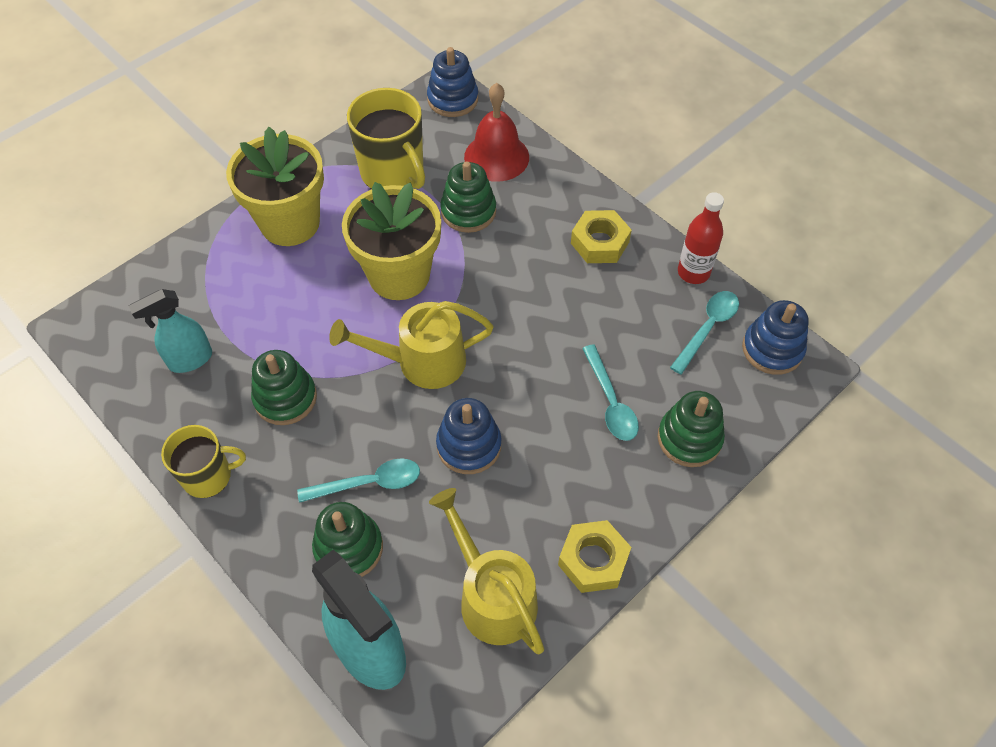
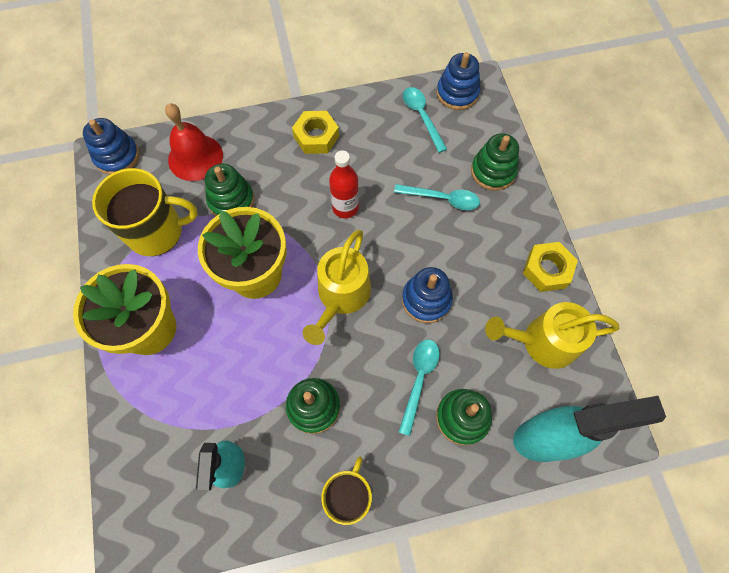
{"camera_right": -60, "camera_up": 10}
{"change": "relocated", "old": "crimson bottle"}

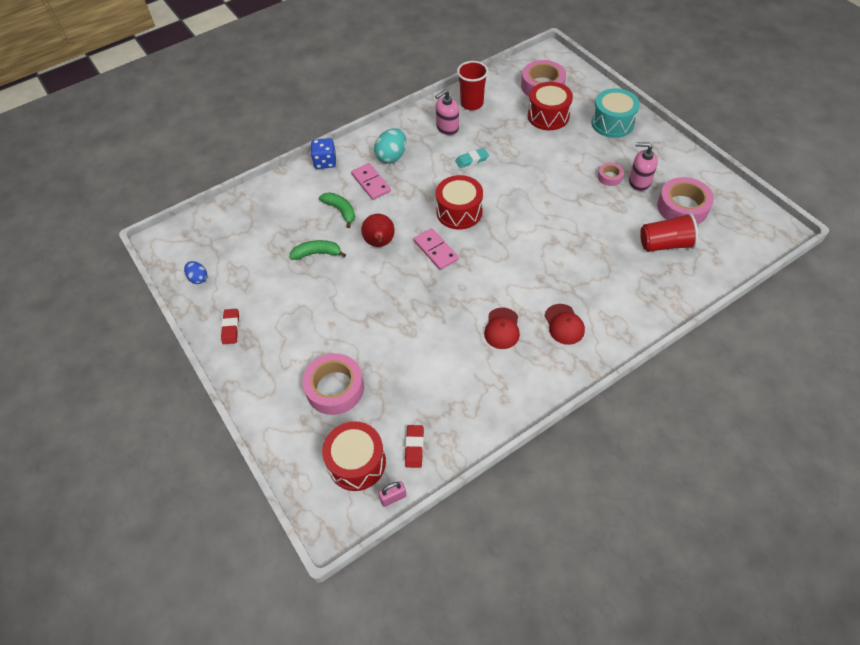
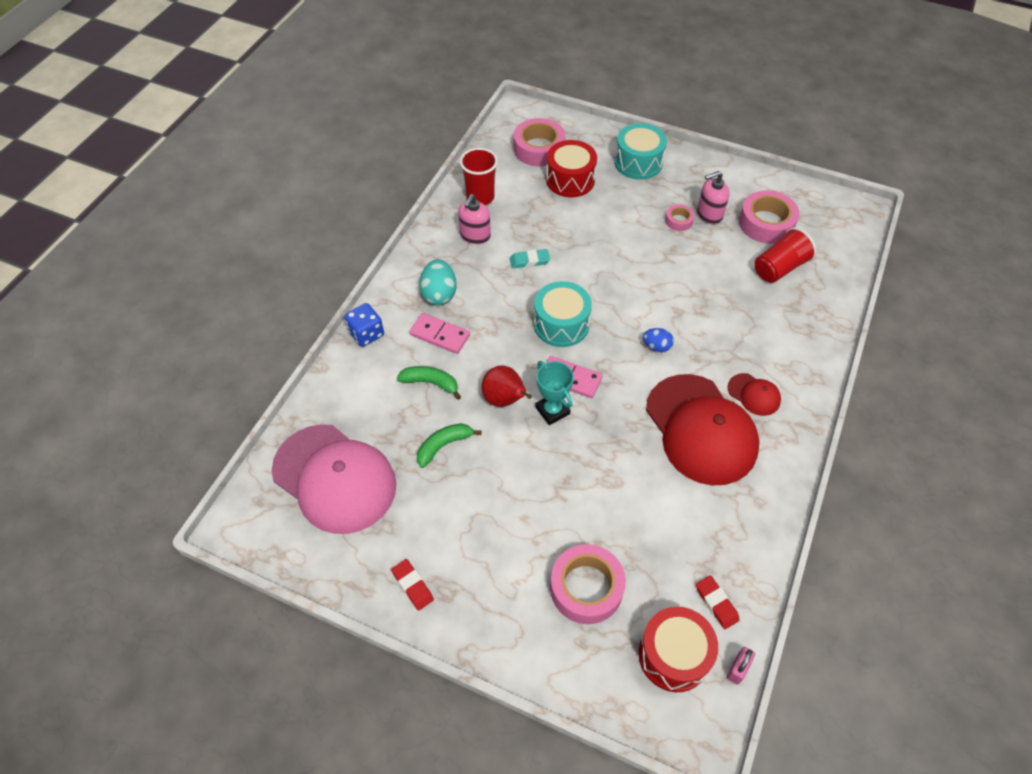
{"camera_right": -35, "camera_up": 0}
{"change": "relocated", "old": "blue egg shape"}
{"change": "colour", "old": "crimson drum (no. 2 from left)", "new": "turquoise drum (no. 1 from left)"}
{"change": "spun", "old": "turquoise eraser", "degrees": 45}
{"change": "size", "old": "crimson cap (no. 1 from left)", "factor": 2.29}
{"change": "appeared", "new": "rose-pink cap"}
{"change": "appeared", "new": "turquoise trophy"}

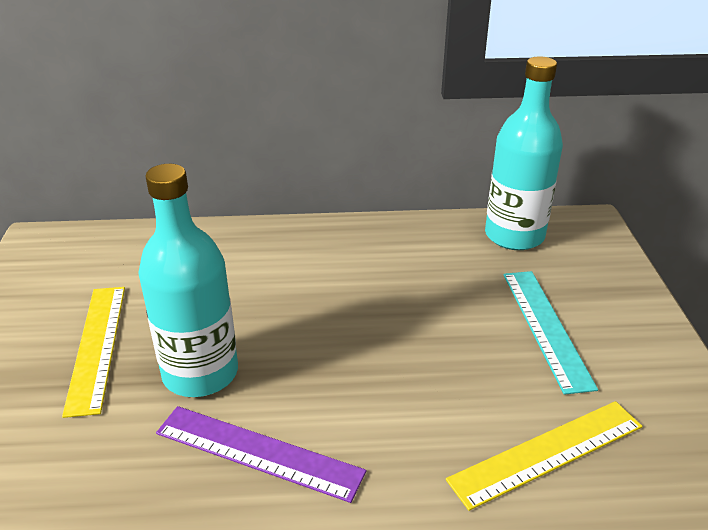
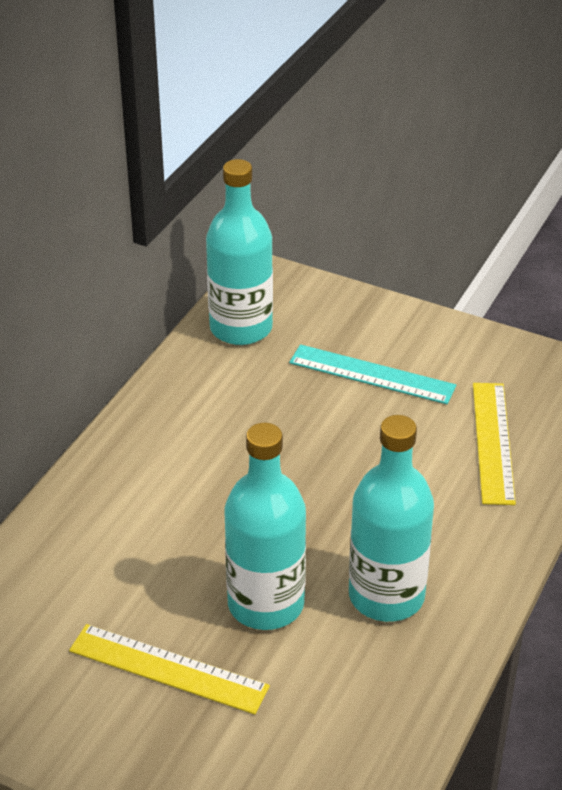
{"camera_right": -60, "camera_up": 5}
{"change": "exchanged", "old": "royal purple measuring stick", "new": "turquoise bottle (no. 3 from left)"}

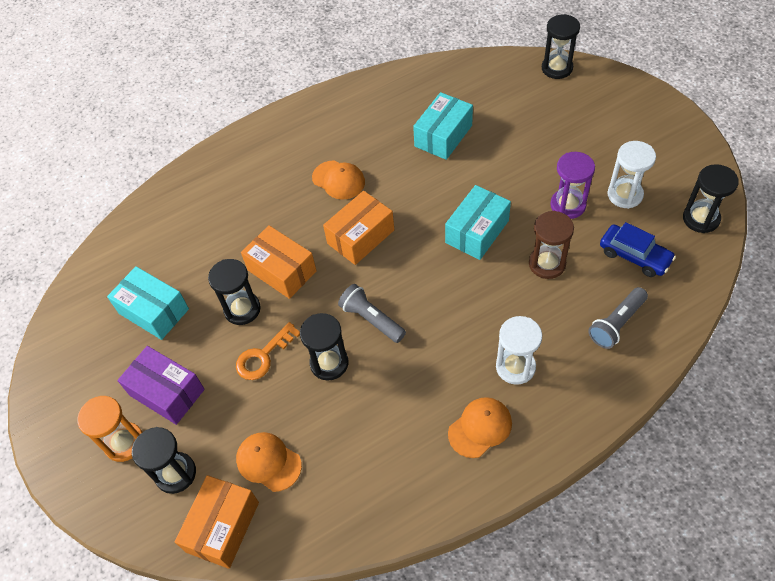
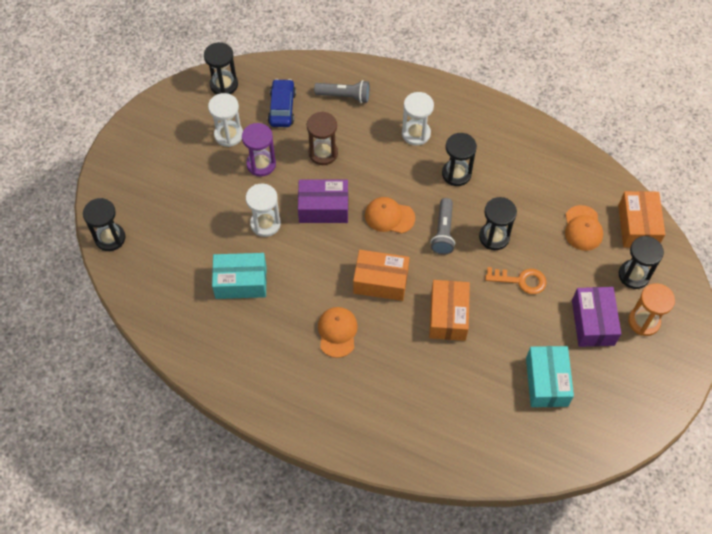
{"camera_right": -130, "camera_up": 5}
{"change": "spun", "old": "orange box (no. 1 from left in the first image)", "degrees": -75}
{"change": "relocated", "old": "black hourglass (no. 2 from left in the first image)", "new": "black hourglass (no. 3 from left)"}
{"change": "colour", "old": "turquoise box (no. 3 from left)", "new": "royal purple box (no. 1 from left)"}
{"change": "relocated", "old": "orange cap (no. 3 from left in the first image)", "new": "orange cap (no. 2 from left)"}
{"change": "appeared", "new": "white hourglass (no. 2 from left)"}

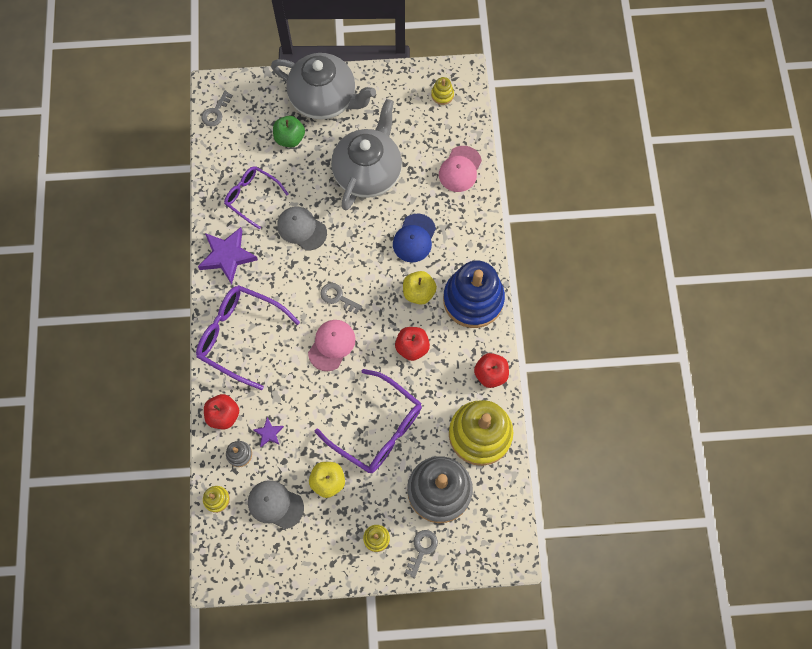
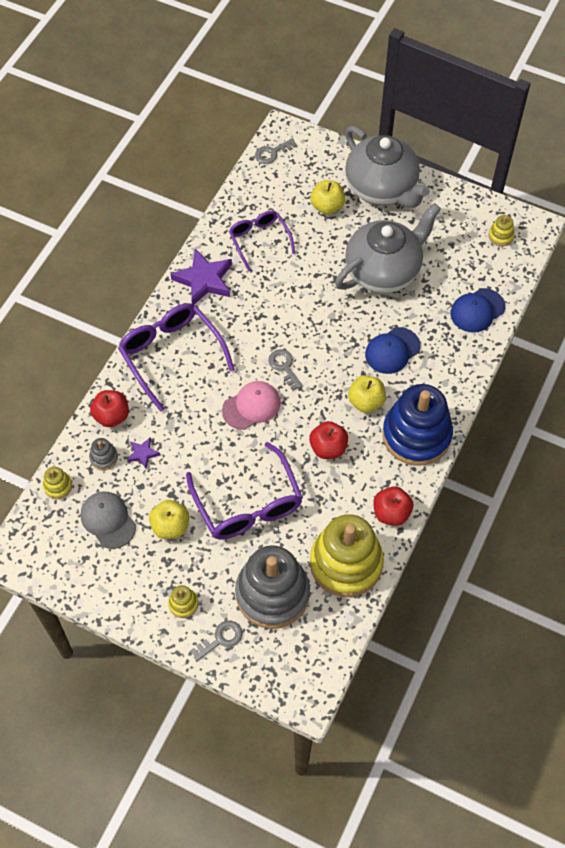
{"camera_right": 30, "camera_up": -10}
{"change": "colour", "old": "leaf-green apple", "new": "bright yellow apple (no. 2 from left)"}
{"change": "missing", "old": "ash-grey cap (no. 2 from left)"}
{"change": "colour", "old": "rose-pink cap (no. 2 from left)", "new": "blue cap (no. 2 from left)"}

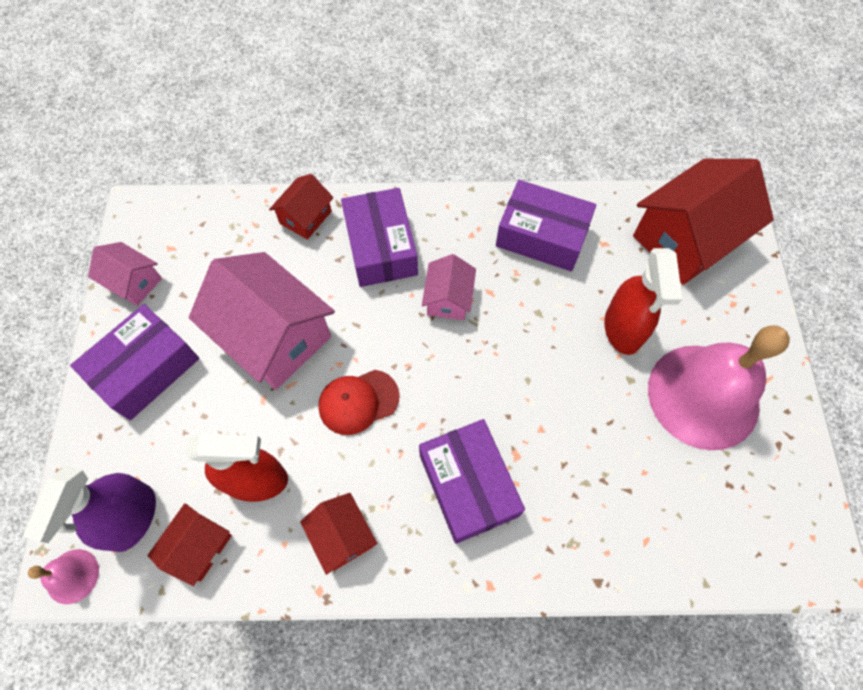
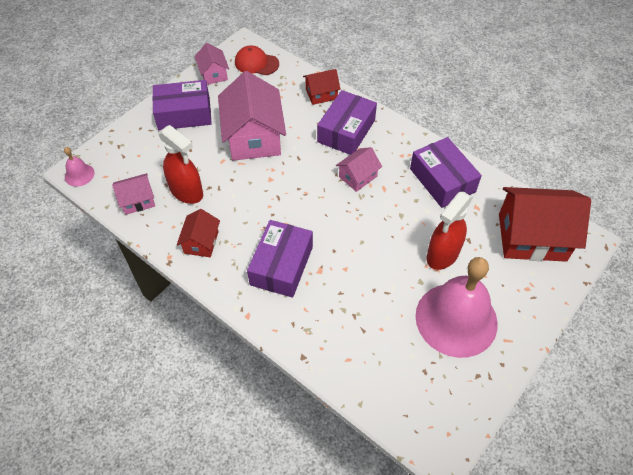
{"camera_right": 40, "camera_up": -10}
{"change": "missing", "old": "royal purple spray cleaner"}
{"change": "colour", "old": "crimson toy house (no. 1 from left)", "new": "rose-pink toy house (no. 1 from left)"}
{"change": "relocated", "old": "crimson cap"}

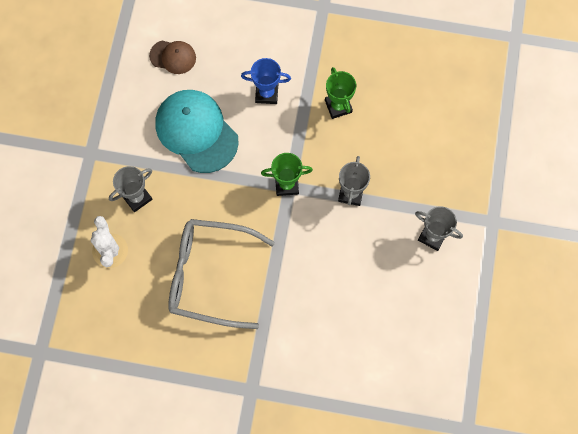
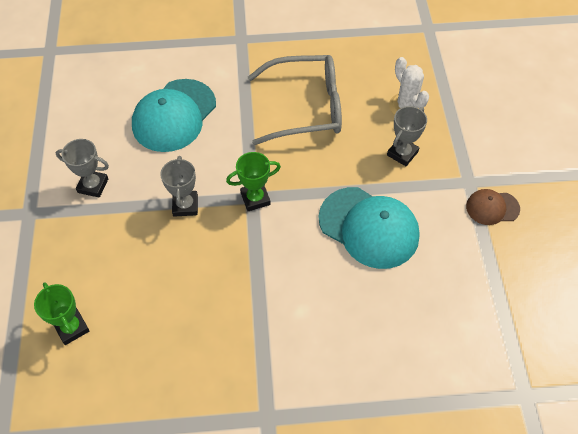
{"camera_right": 165, "camera_up": -15}
{"change": "relocated", "old": "dark brown cap"}
{"change": "missing", "old": "blue trophy"}
{"change": "relocated", "old": "leaf-green trophy (no. 2 from left in the first image)", "new": "leaf-green trophy (no. 1 from left)"}
{"change": "appeared", "new": "turquoise cap (no. 1 from left)"}

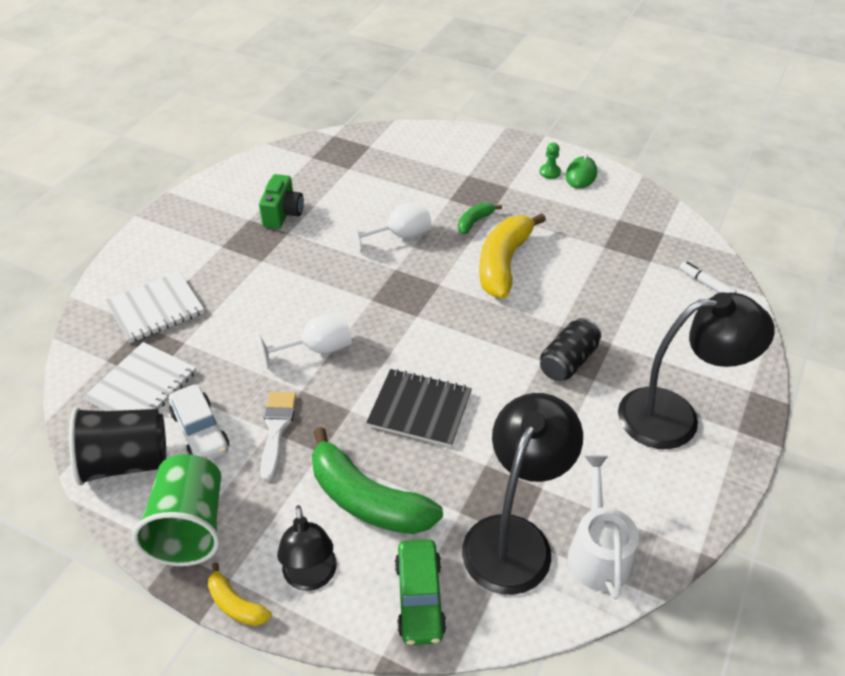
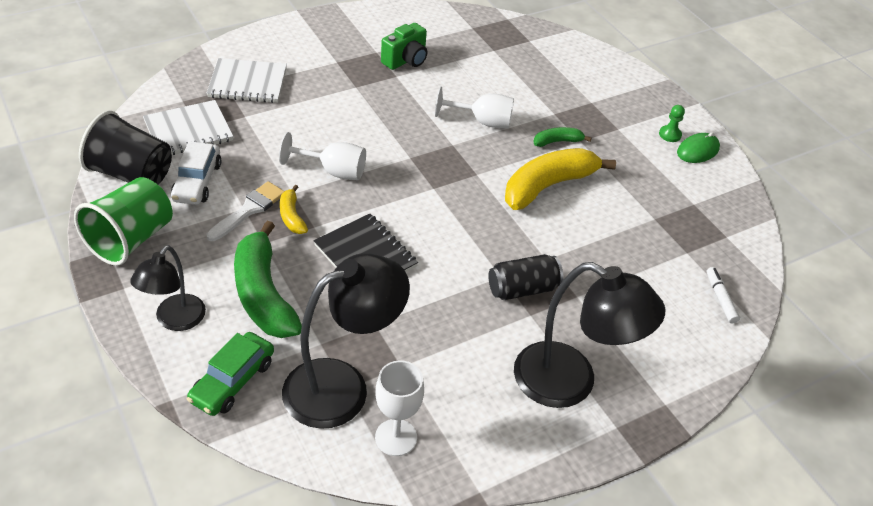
{"camera_right": 30, "camera_up": 0}
{"change": "relocated", "old": "bright yellow banana fruit (no. 1 from left)"}
{"change": "exchanged", "old": "white sprinkling can", "new": "white wine glass (no. 2 from left)"}

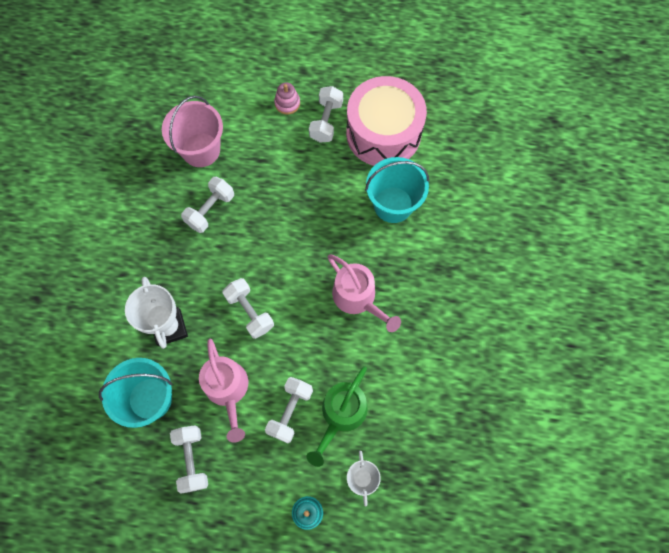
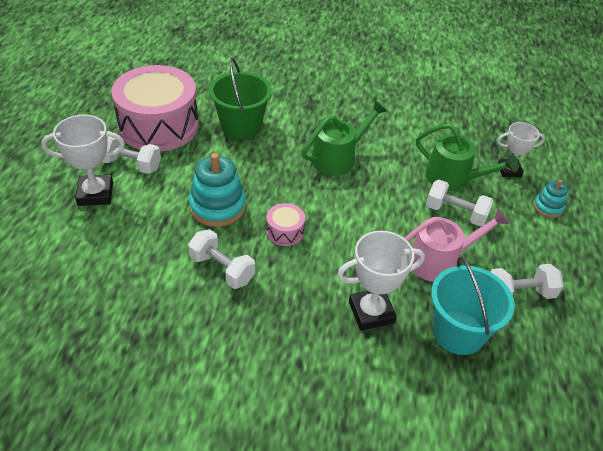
{"camera_right": -90, "camera_up": -25}
{"change": "missing", "old": "rose-pink bucket"}
{"change": "missing", "old": "white hand weight (no. 3 from left)"}
{"change": "exchanged", "old": "rose-pink ring stacker", "new": "white trophy (no. 1 from left)"}
{"change": "colour", "old": "rose-pink sprinkling can (no. 2 from left)", "new": "leaf-green sprinkling can (no. 1 from left)"}
{"change": "colour", "old": "turquoise bucket (no. 2 from left)", "new": "leaf-green bucket"}
{"change": "appeared", "new": "turquoise ring stacker (no. 1 from left)"}
{"change": "appeared", "new": "rose-pink drum (no. 2 from left)"}

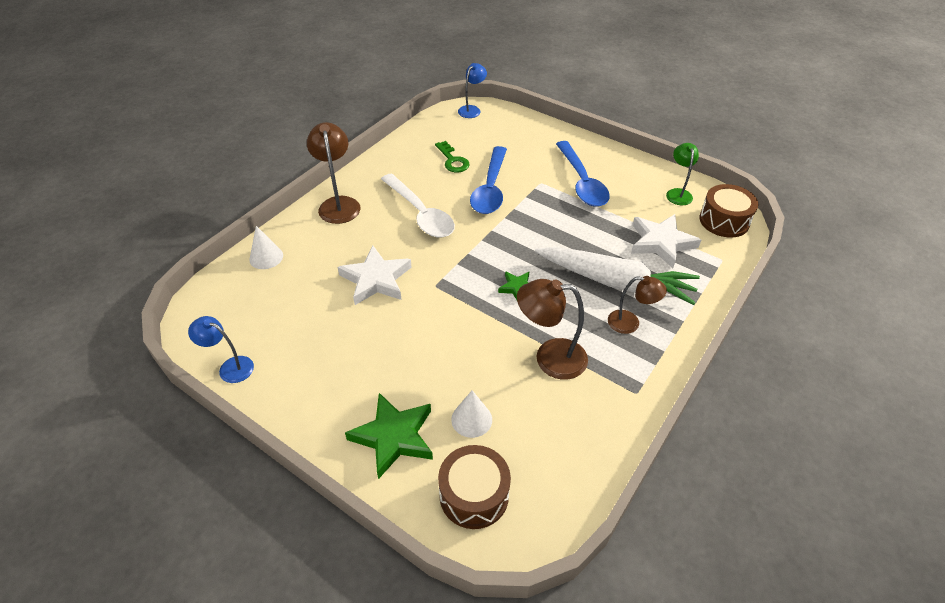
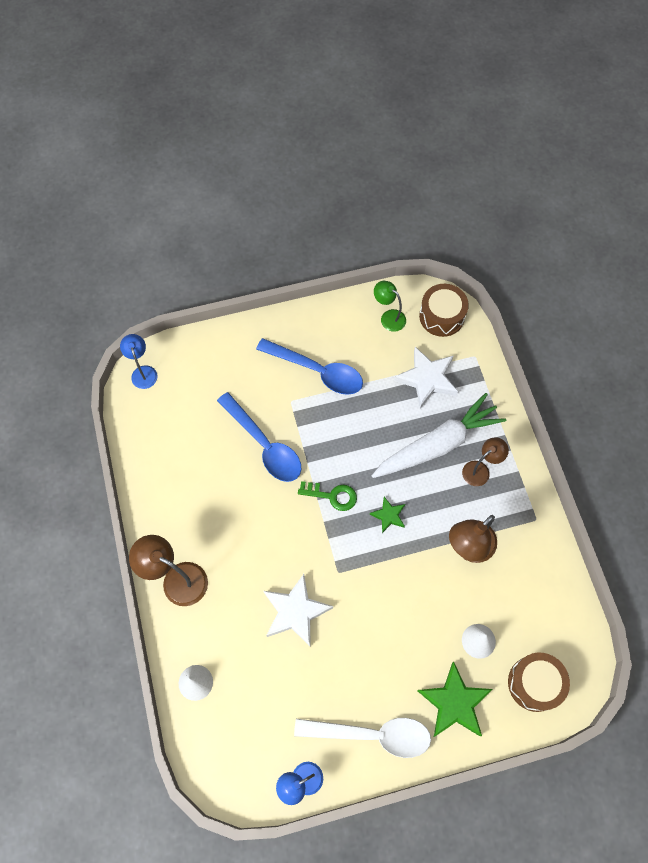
{"camera_right": -50, "camera_up": 20}
{"change": "relocated", "old": "white tablespoon"}
{"change": "relocated", "old": "leaf-green latchkey"}

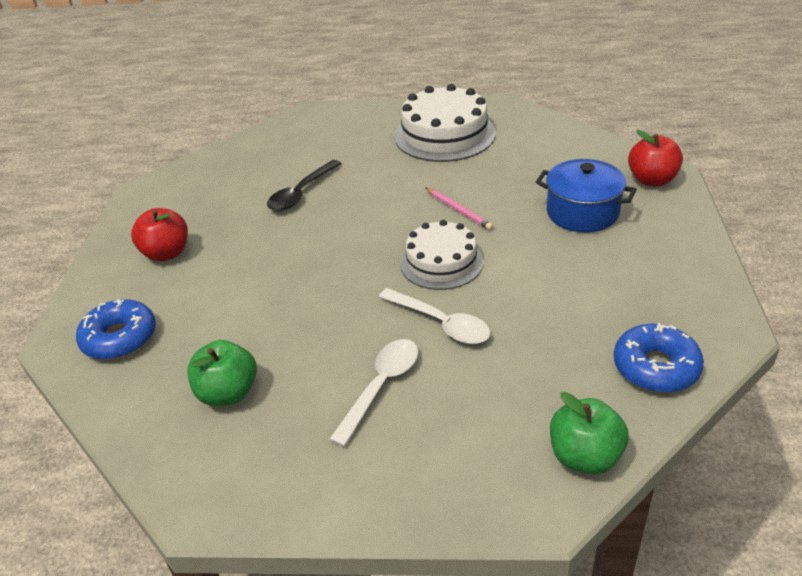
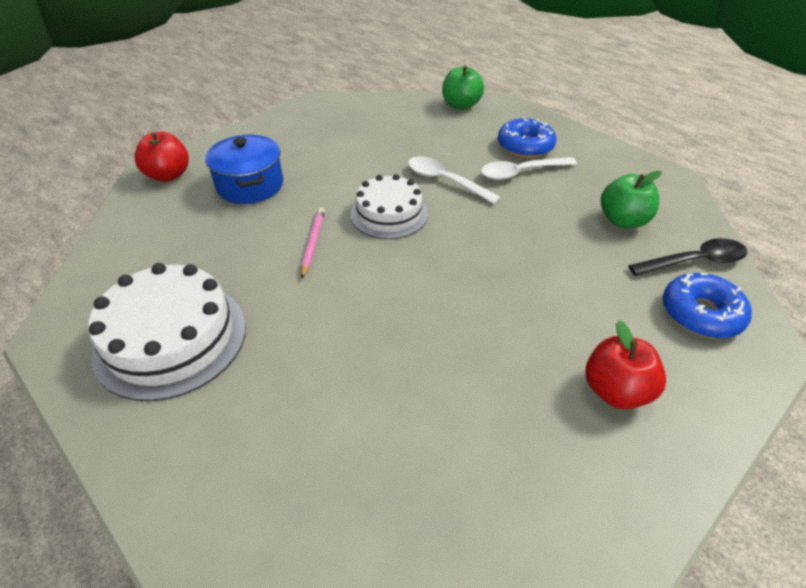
{"camera_right": -140, "camera_up": 5}
{"change": "relocated", "old": "black tablespoon"}
{"change": "spun", "old": "white tablespoon (no. 2 from left in the first image)", "degrees": -45}
{"change": "relocated", "old": "blue donut (no. 2 from left in the first image)", "new": "blue donut (no. 1 from left)"}

